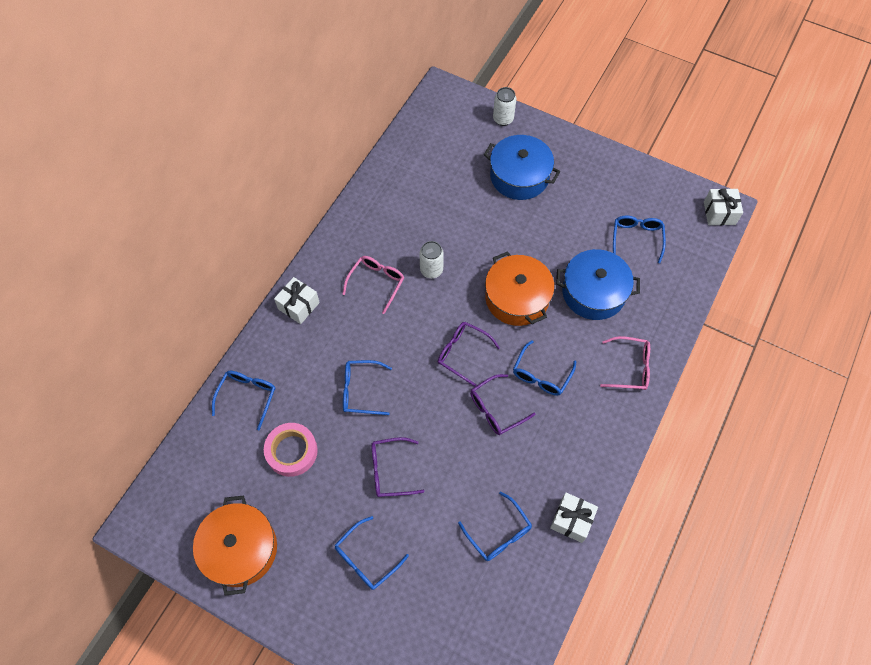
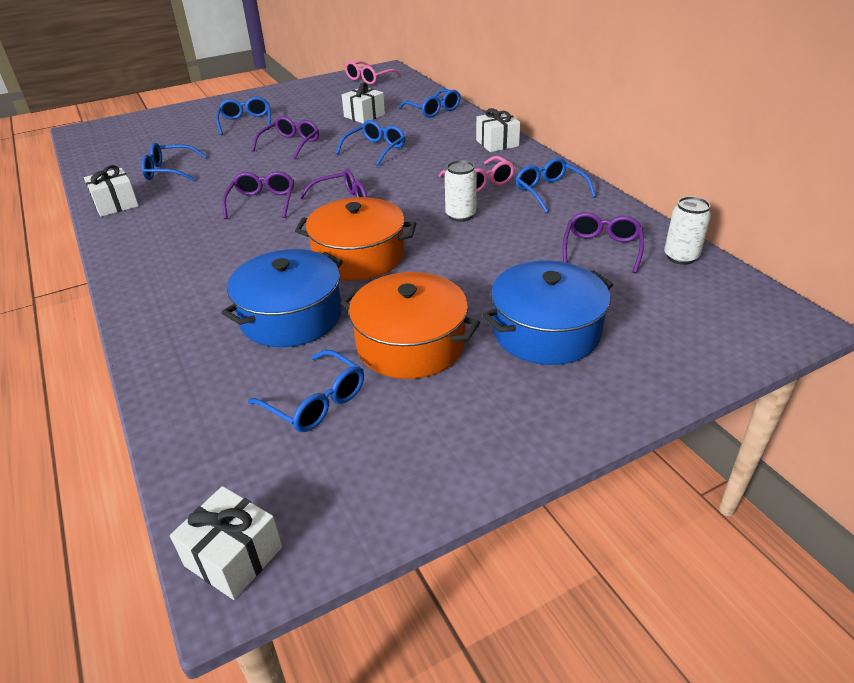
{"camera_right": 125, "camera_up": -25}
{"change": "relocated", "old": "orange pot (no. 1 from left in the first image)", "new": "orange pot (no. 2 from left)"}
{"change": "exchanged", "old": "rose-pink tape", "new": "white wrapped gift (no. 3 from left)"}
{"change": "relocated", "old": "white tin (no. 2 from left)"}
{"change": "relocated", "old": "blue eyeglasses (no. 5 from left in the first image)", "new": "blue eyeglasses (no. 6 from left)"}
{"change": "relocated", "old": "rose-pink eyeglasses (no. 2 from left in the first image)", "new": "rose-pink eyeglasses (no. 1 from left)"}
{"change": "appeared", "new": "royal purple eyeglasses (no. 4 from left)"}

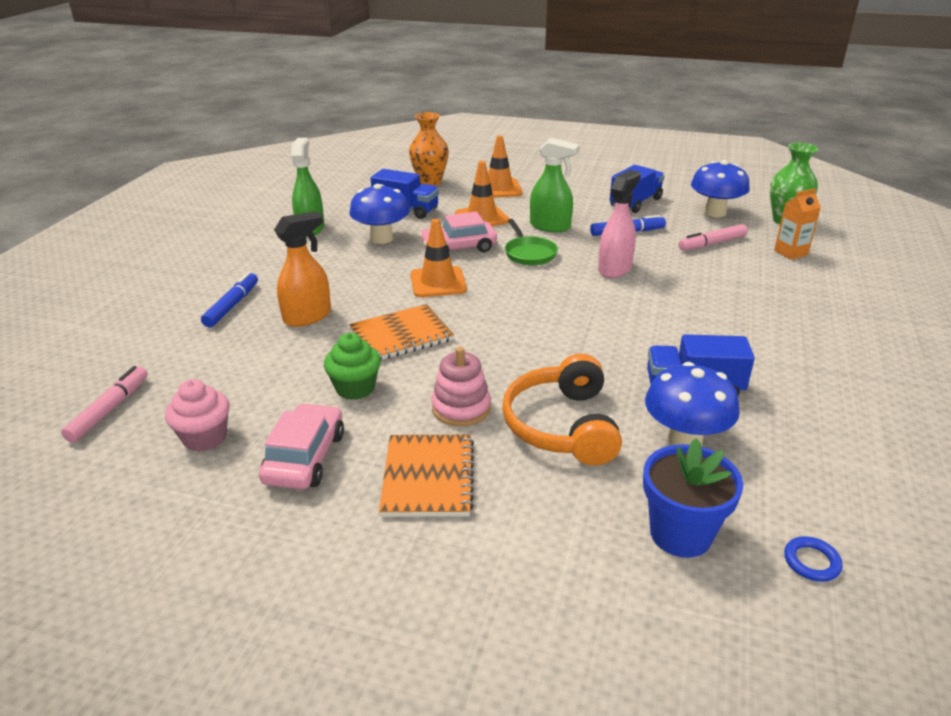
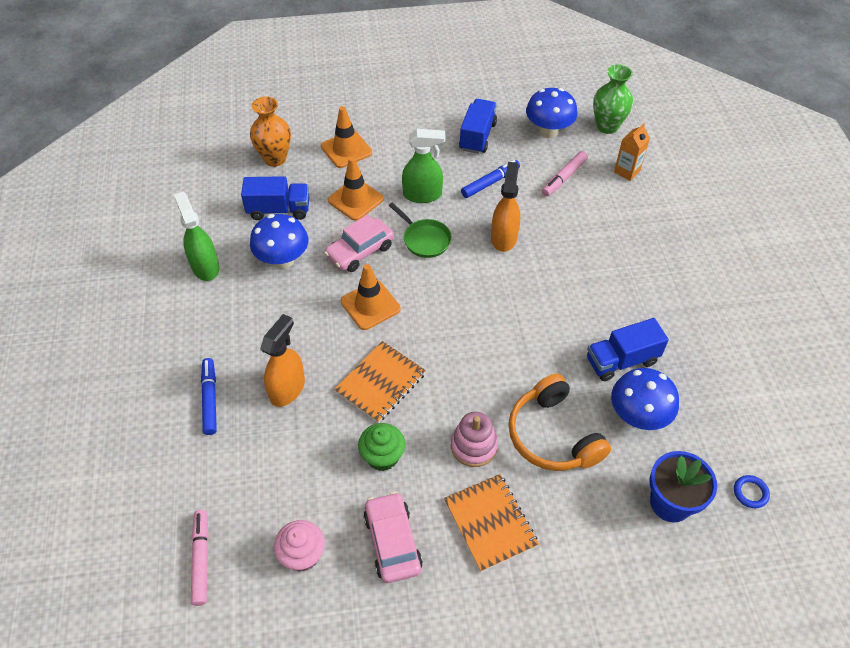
{"camera_right": -25, "camera_up": 20}
{"change": "colour", "old": "rose-pink spray cleaner", "new": "orange spray cleaner (no. 2 from left)"}

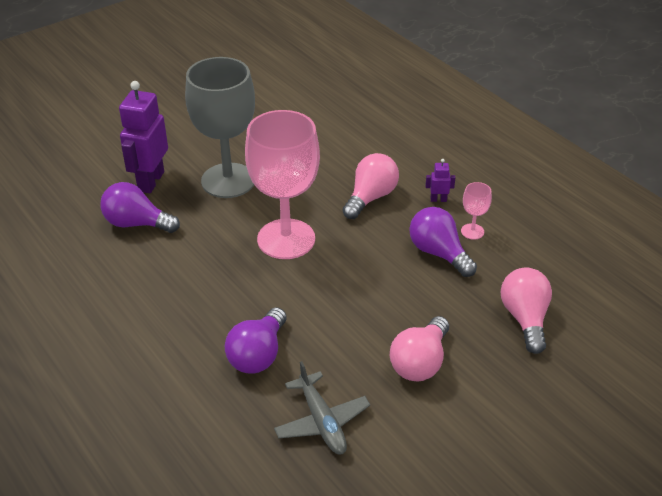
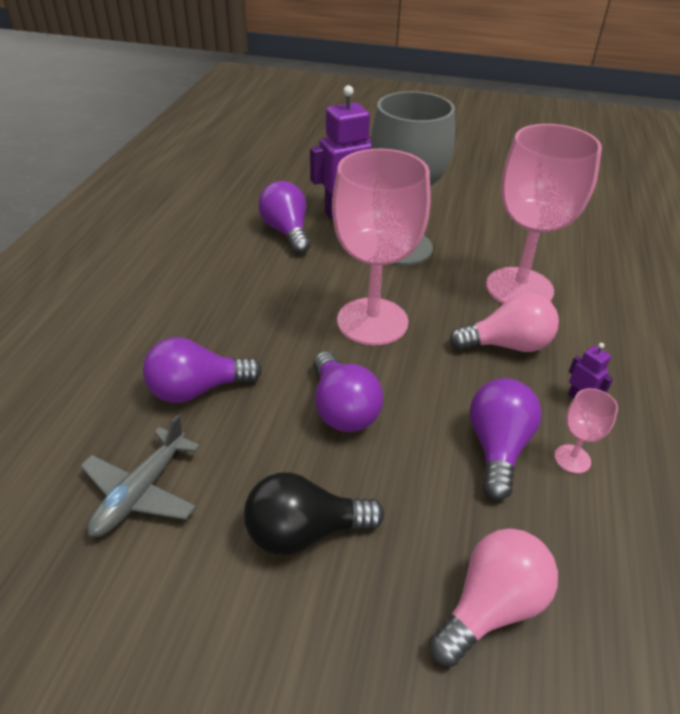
{"camera_right": 50, "camera_up": 0}
{"change": "colour", "old": "rose-pink bulb (no. 2 from left)", "new": "black bulb"}
{"change": "appeared", "new": "royal purple bulb (no. 3 from left)"}
{"change": "appeared", "new": "rose-pink wine glass (no. 2 from left)"}

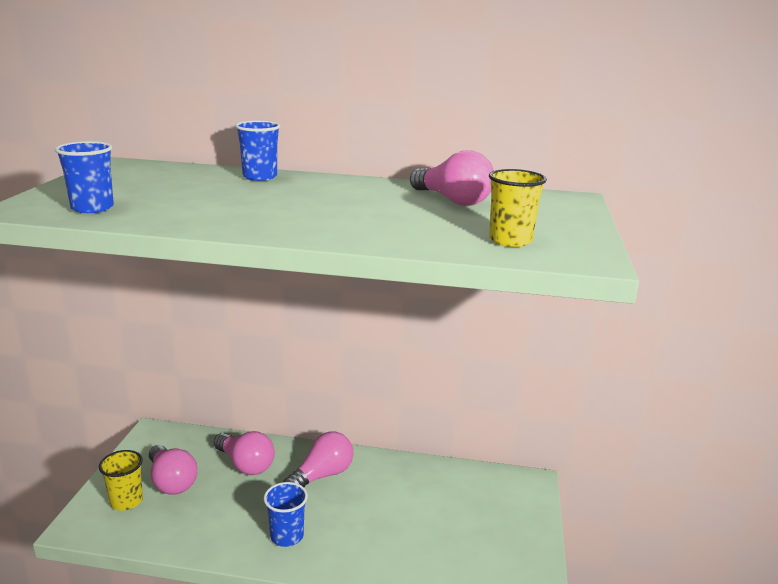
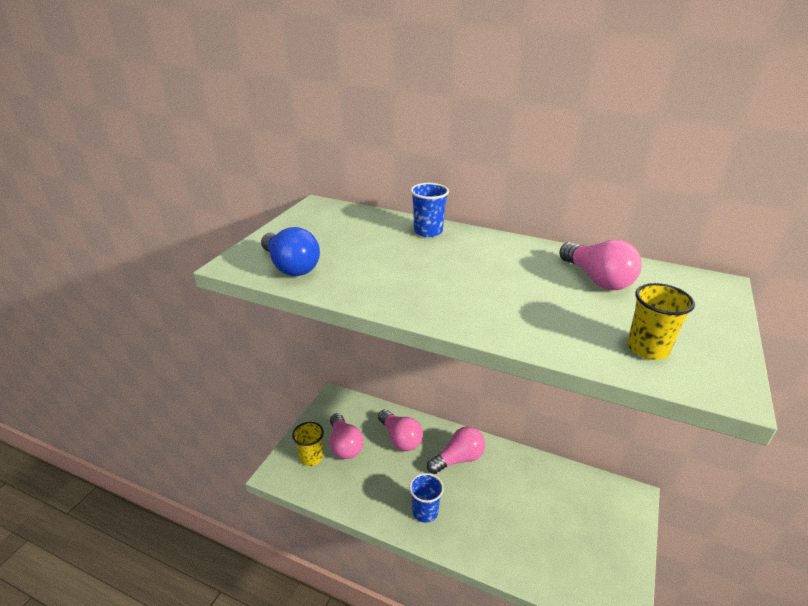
{"camera_right": 15, "camera_up": 10}
{"change": "exchanged", "old": "blue tumbler (no. 1 from left)", "new": "blue bulb"}

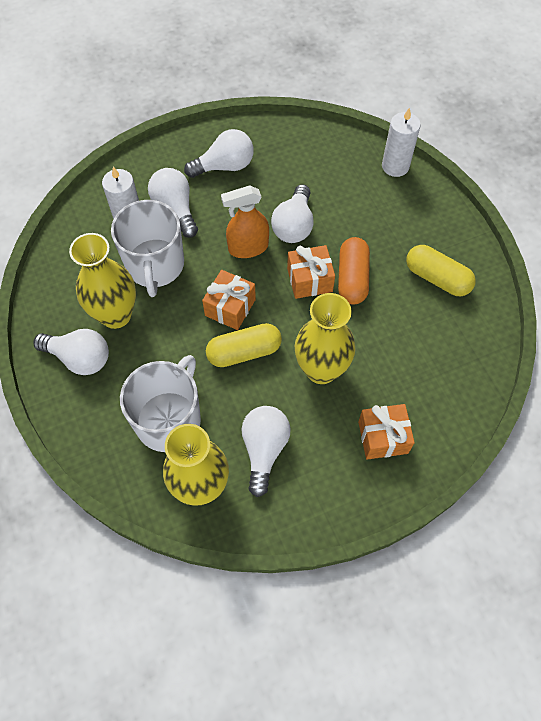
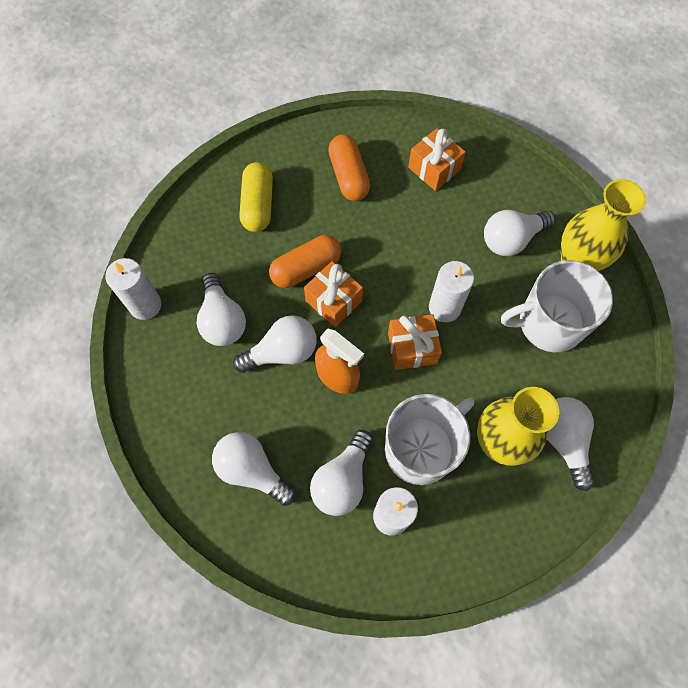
{"camera_right": -125, "camera_up": 5}
{"change": "exchanged", "old": "bright yellow pill shape (no. 1 from left)", "new": "white pillar candle (no. 3 from left)"}
{"change": "missing", "old": "bright yellow vase (no. 3 from left)"}
{"change": "appeared", "new": "white bulb (no. 1 from left)"}
{"change": "appeared", "new": "orange pill shape (no. 2 from left)"}

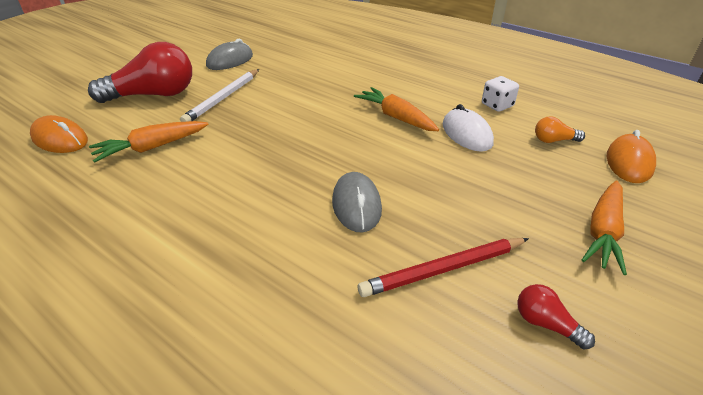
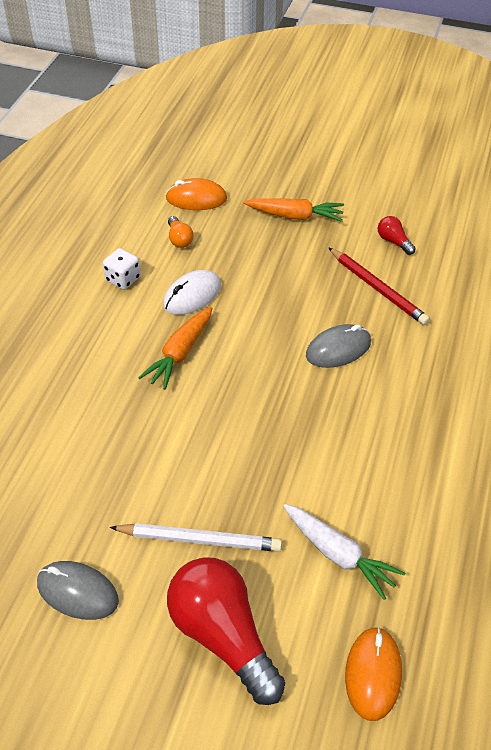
{"camera_right": -110, "camera_up": 10}
{"change": "colour", "old": "orange carrot (no. 1 from left)", "new": "white carrot"}
{"change": "spun", "old": "crimson bulb (no. 2 from left)", "degrees": 120}

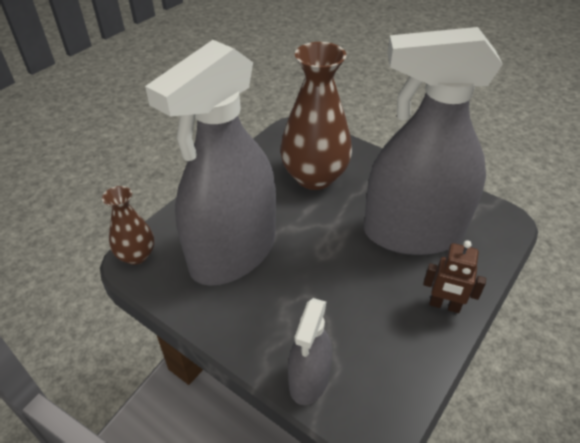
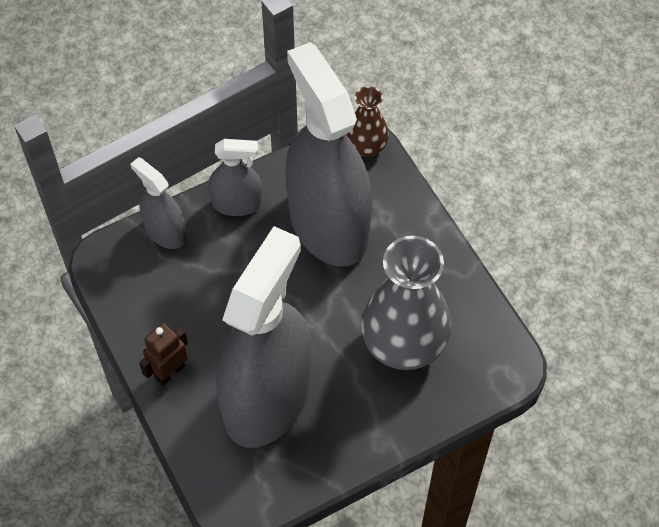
{"camera_right": 115, "camera_up": 15}
{"change": "colour", "old": "dark brown vase (no. 2 from left)", "new": "ash-grey vase"}
{"change": "appeared", "new": "ash-grey spray cleaner (no. 2 from left)"}

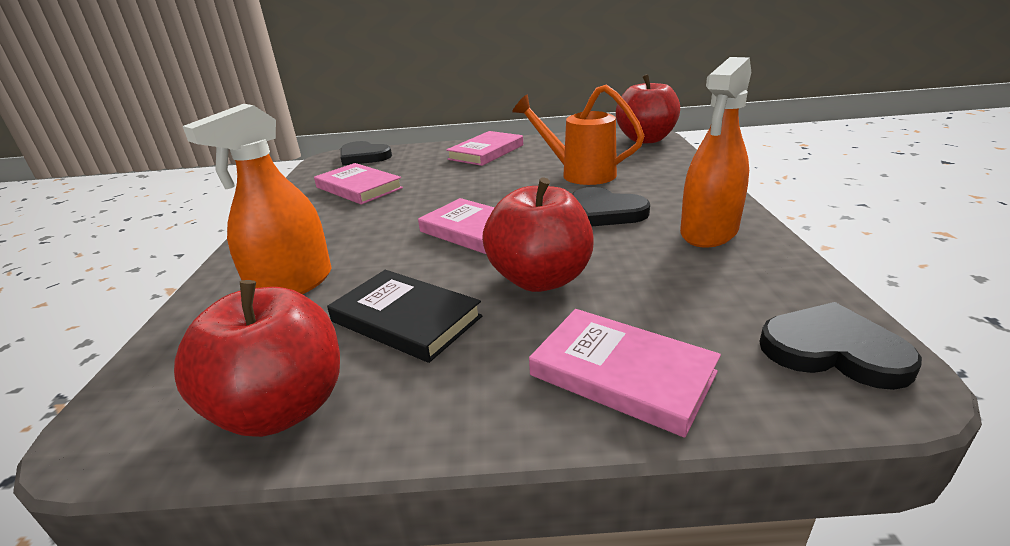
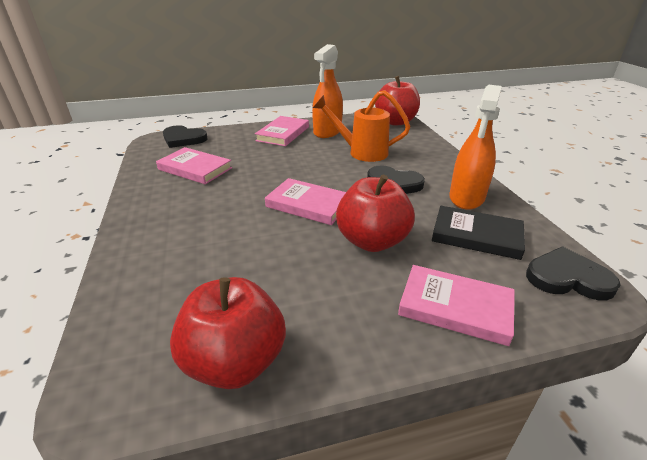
{"camera_right": -15, "camera_up": 5}
{"change": "relocated", "old": "orange spray cleaner (no. 1 from left)"}
{"change": "relocated", "old": "black book"}

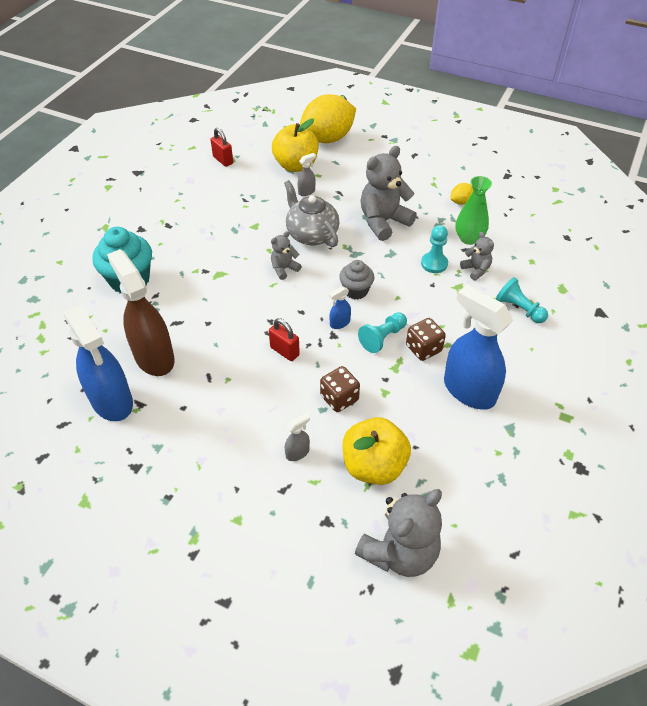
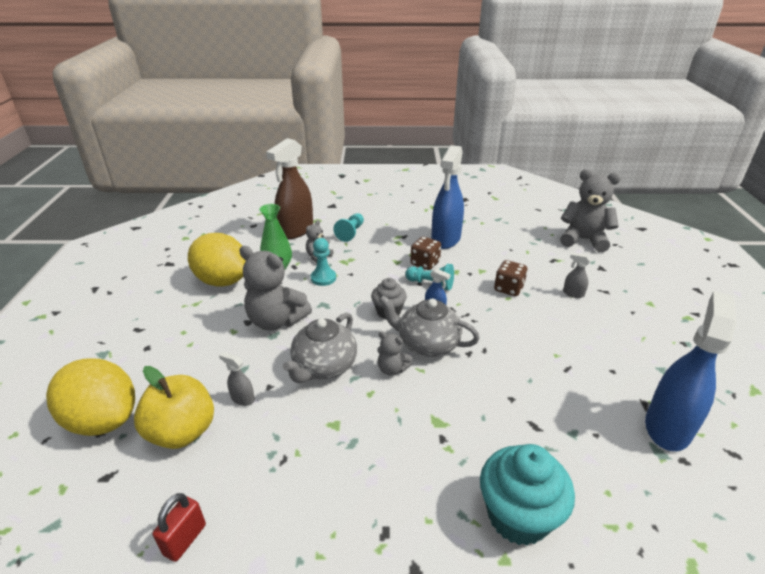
{"camera_right": -115, "camera_up": -15}
{"change": "relocated", "old": "dark brown spray cleaner"}
{"change": "missing", "old": "crimson lock (no. 2 from left)"}
{"change": "missing", "old": "bright yellow apple (no. 2 from left)"}
{"change": "size", "old": "bright yellow lemon (no. 2 from left)", "factor": 2.38}
{"change": "appeared", "new": "ash-grey teapot (no. 2 from left)"}

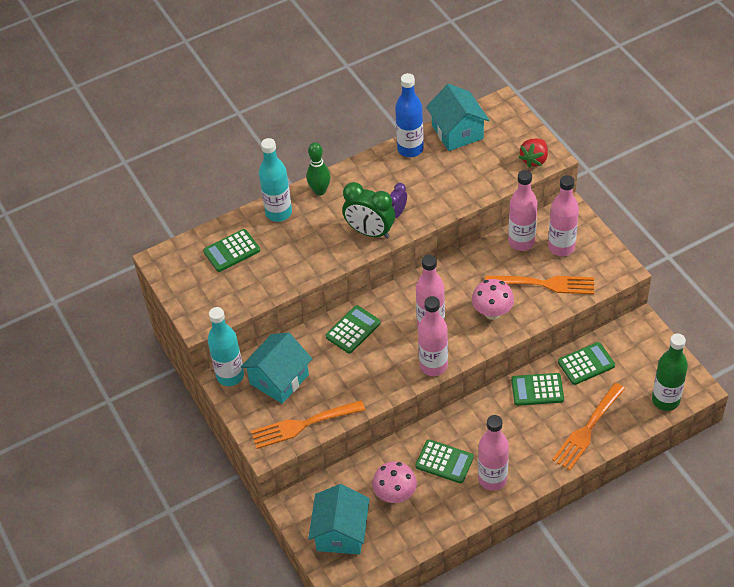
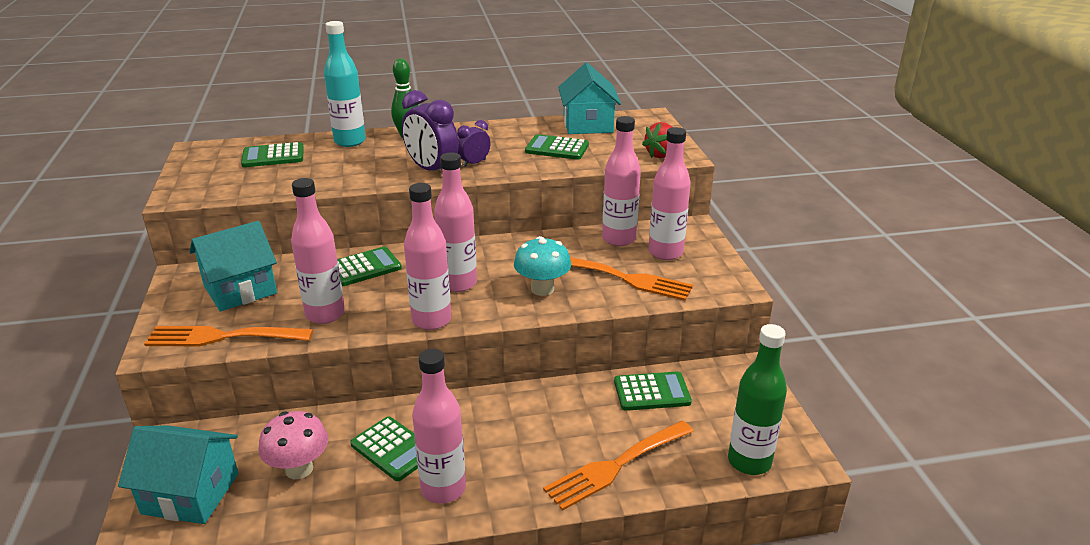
{"camera_right": 15, "camera_up": -20}
{"change": "missing", "old": "turquoise bottle (no. 1 from left)"}
{"change": "spun", "old": "turquoise toy house (no. 2 from left in the first image)", "degrees": 75}
{"change": "colour", "old": "leaf-green bedside clock", "new": "royal purple bedside clock (no. 1 from left)"}
{"change": "missing", "old": "blue bottle"}
{"change": "colour", "old": "rose-pink fungus (no. 2 from left)", "new": "turquoise fungus"}
{"change": "relocated", "old": "leaf-green calculator (no. 4 from left)"}
{"change": "appeared", "new": "rose-pink bottle (no. 1 from left)"}

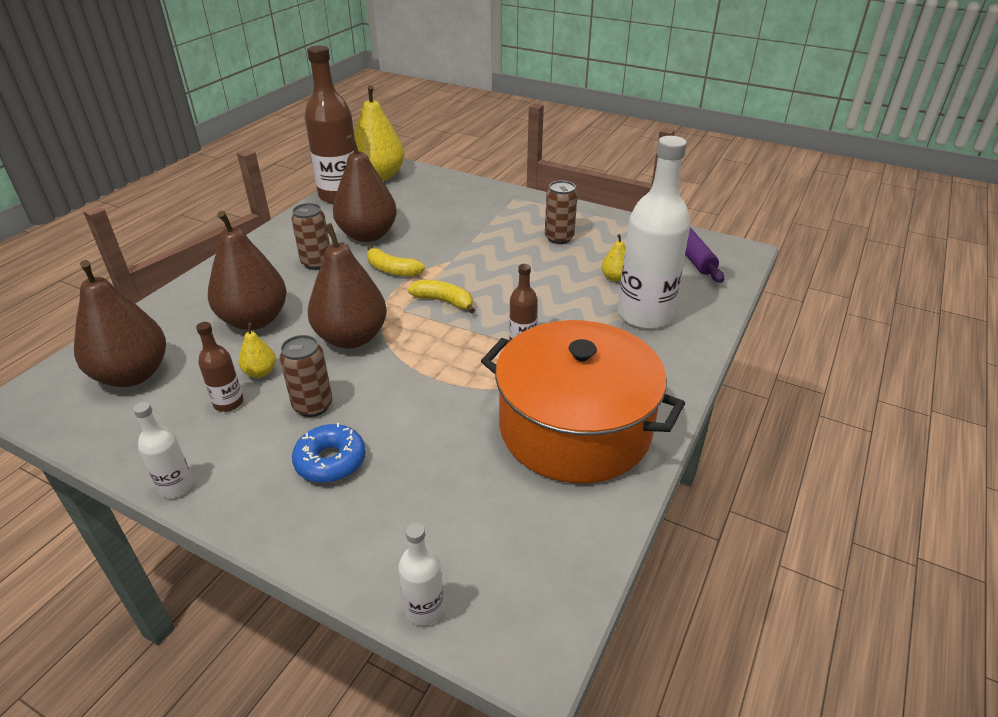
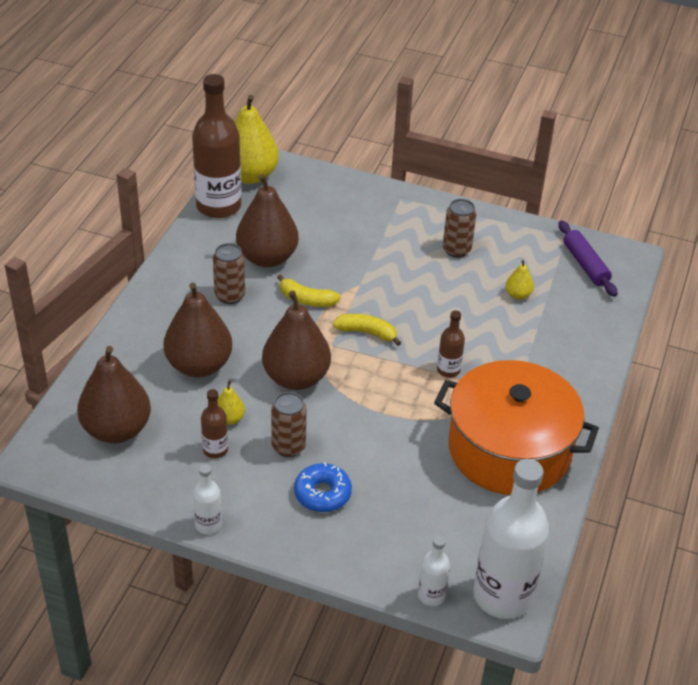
{"camera_right": -10, "camera_up": 5}
{"change": "relocated", "old": "white bottle (no. 3 from left)"}

